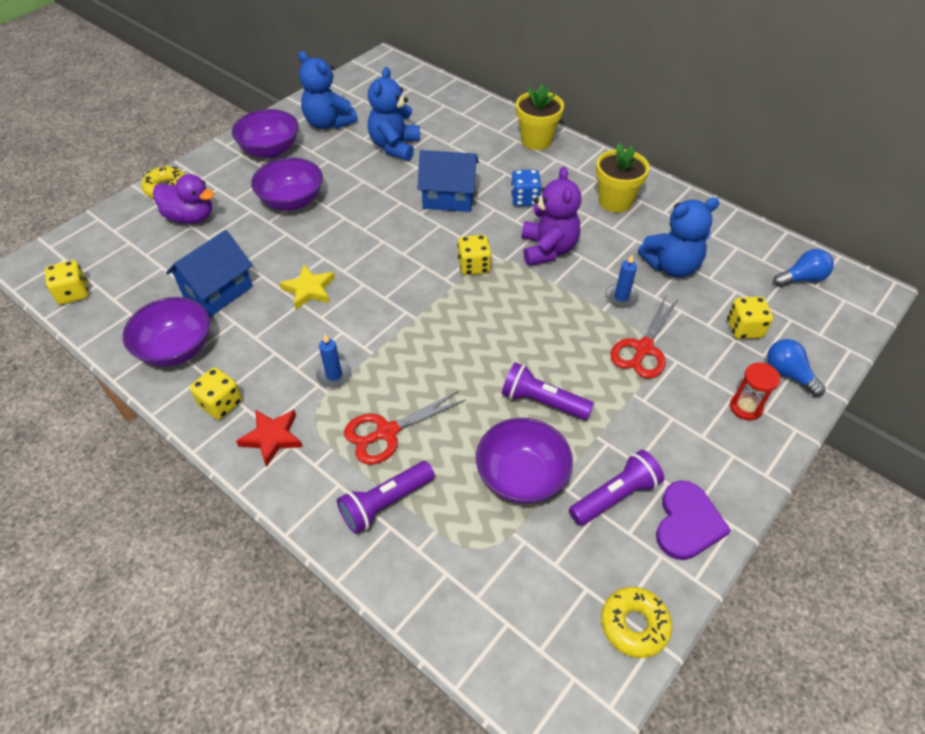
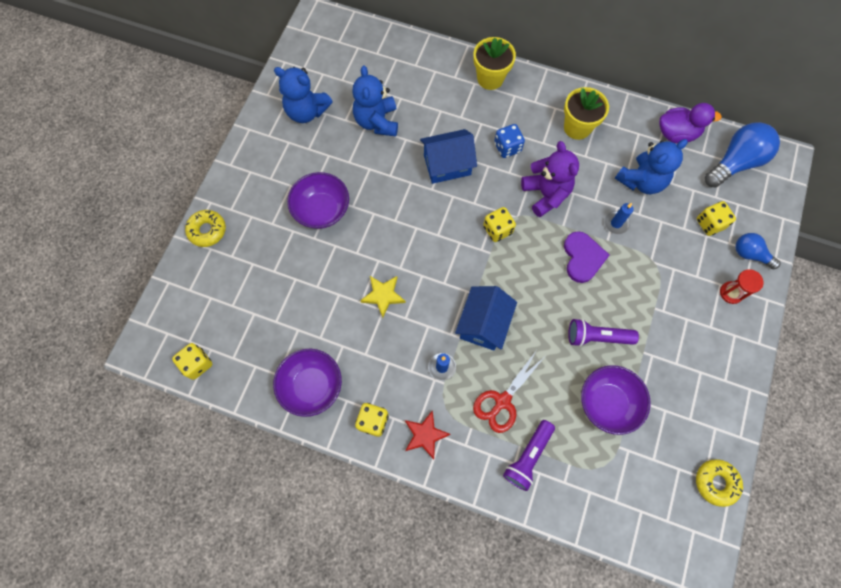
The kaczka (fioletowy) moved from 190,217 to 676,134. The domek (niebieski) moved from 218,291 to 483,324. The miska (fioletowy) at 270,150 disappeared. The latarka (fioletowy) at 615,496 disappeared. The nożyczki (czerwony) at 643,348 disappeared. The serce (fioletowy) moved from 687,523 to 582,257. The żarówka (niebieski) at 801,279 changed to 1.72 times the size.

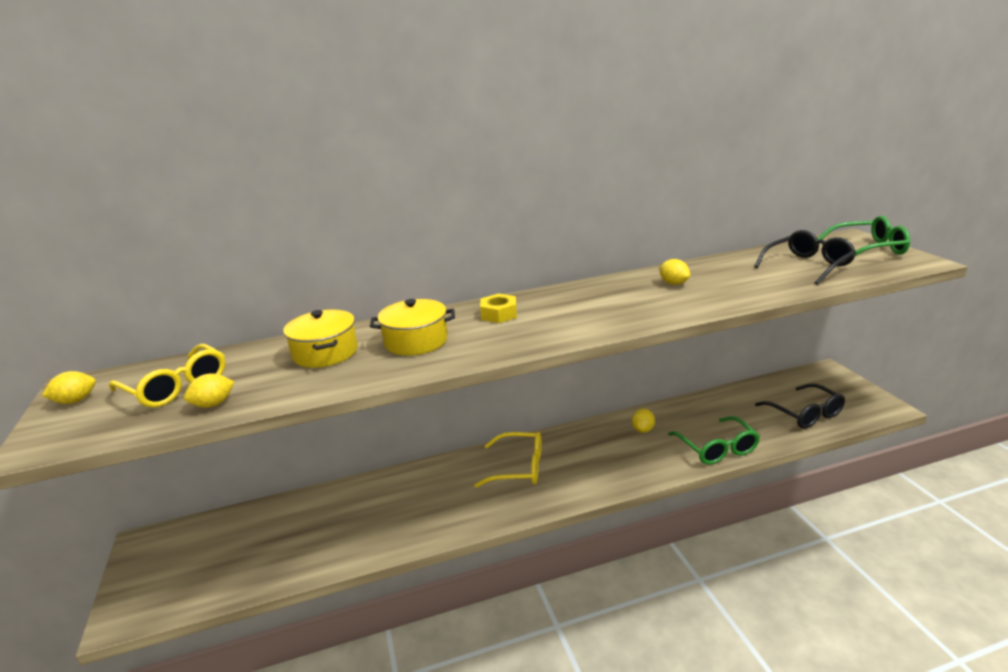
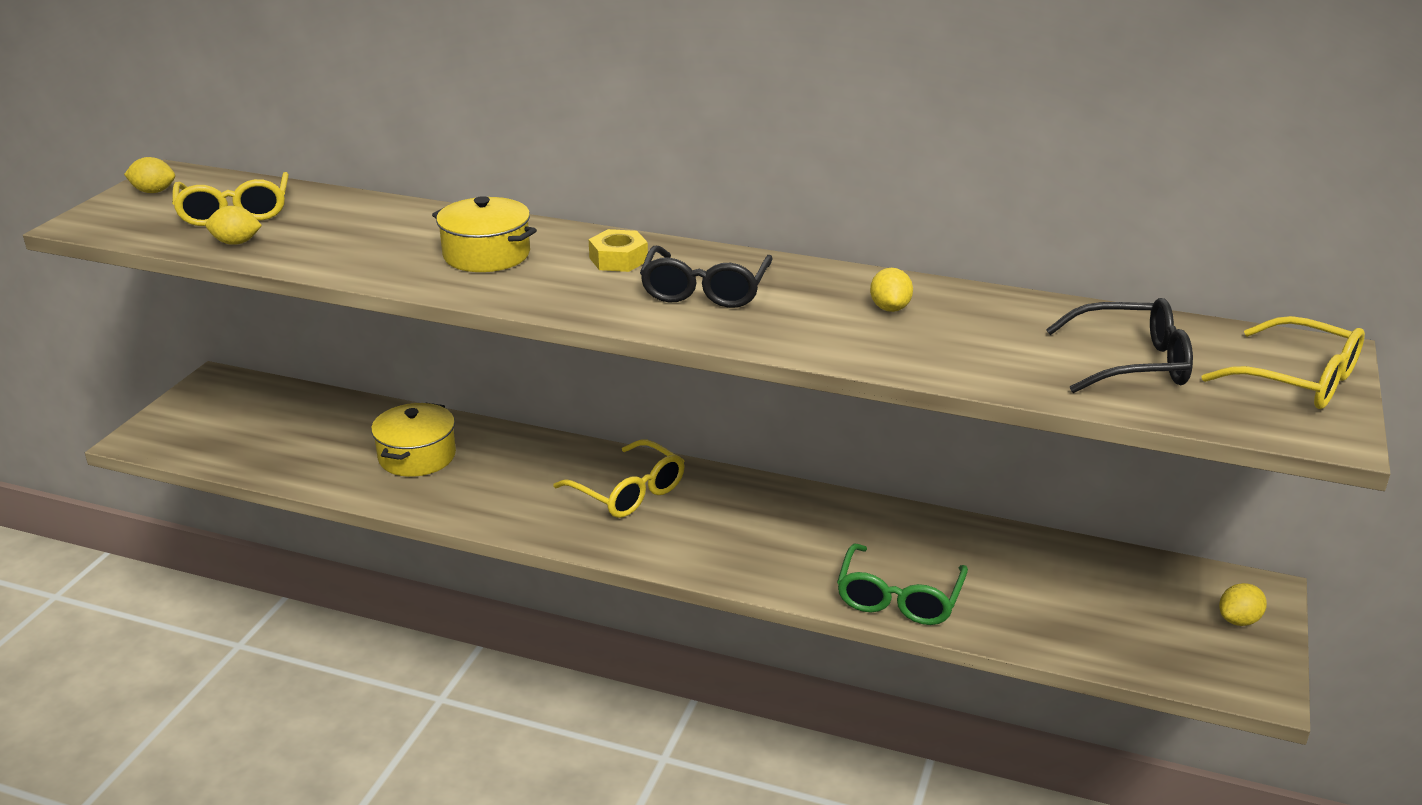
The garnek (żółty) moved from 325,353 to 417,456. The cytryna (żółty) moved from 643,430 to 1238,620. The okulary (czarny) moved from 805,414 to 705,290. The okulary (zielony) at 868,249 became the okulary (żółty) at 1298,380.

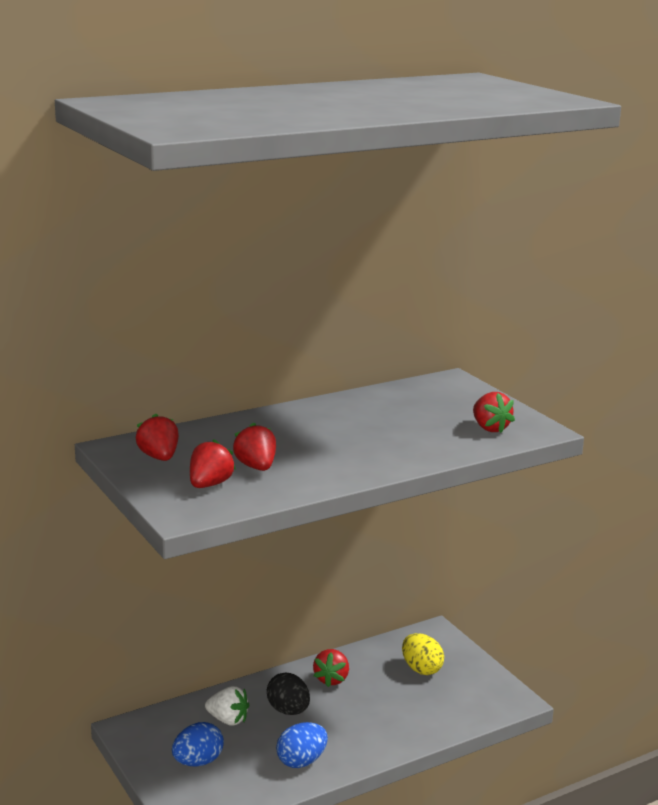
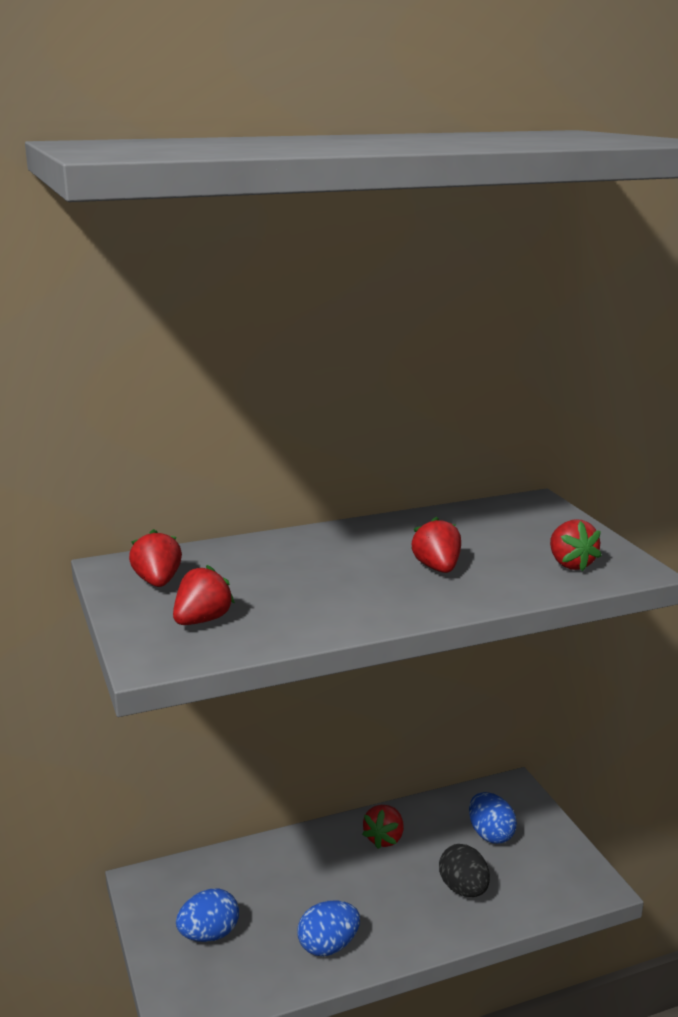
The truskawka (biały) at 228,720 disappeared. The truskawka (czerwony) moved from 256,467 to 437,568. The jajko (czarny) moved from 288,710 to 463,889. The jajko (żółty) at 421,669 became the jajko (niebieski) at 490,834.

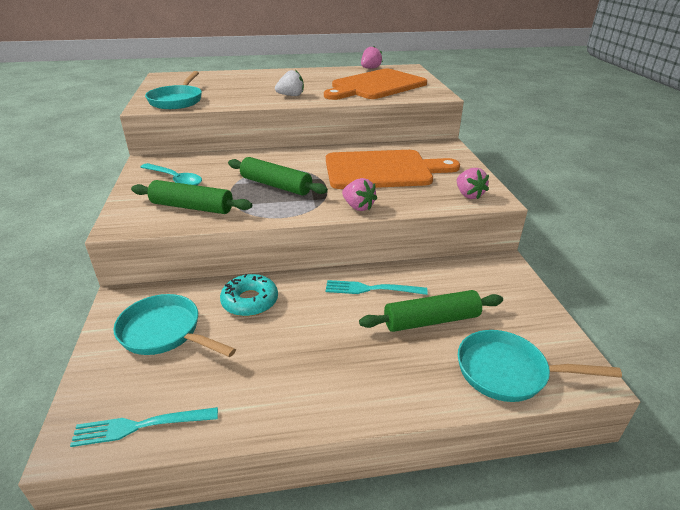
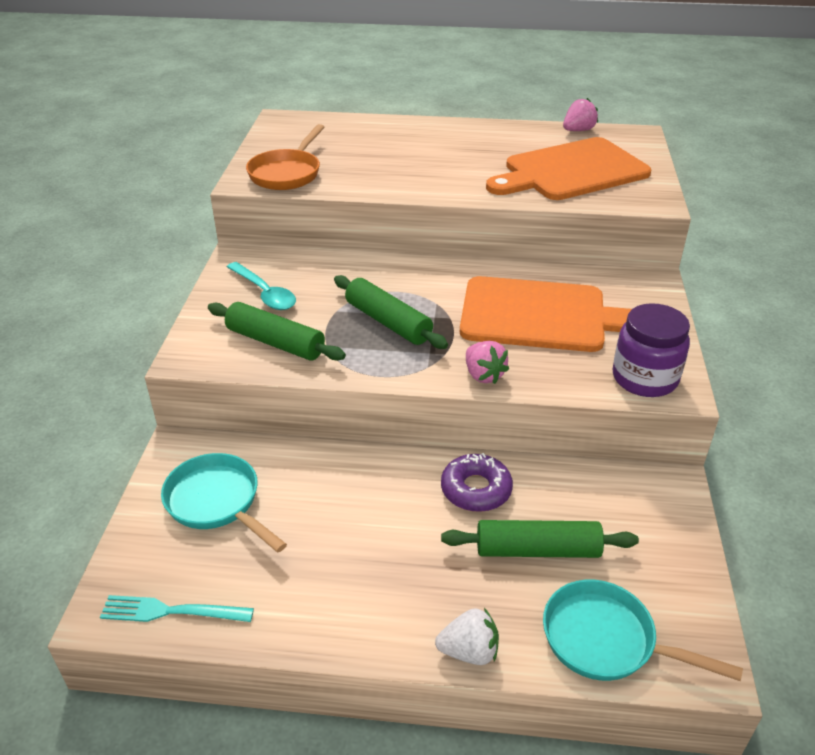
The patelnia (turkusowy) at 177,100 became the patelnia (pomarańczowy) at 287,173. The donut (turkusowy) at 250,301 disappeared. The truskawka (biały) moved from 291,95 to 469,651. The widelec (turkusowy) at 370,289 was replaced by the donut (fioletowy) at 476,489. The truskawka (różowy) at 468,195 was replaced by the słoik (fioletowy) at 644,378.

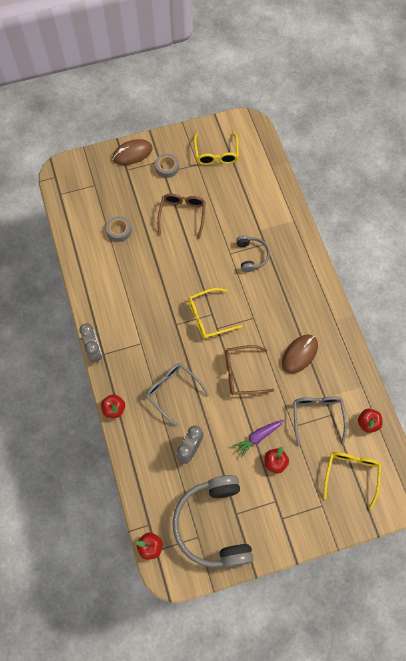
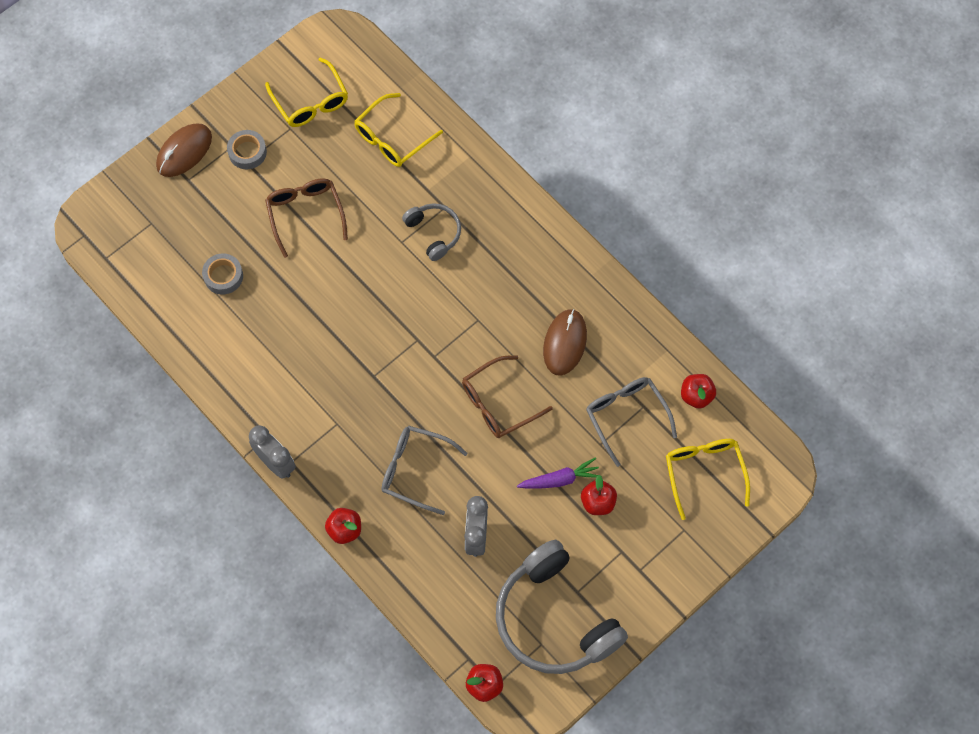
The okulary (żółty) moved from 209,317 to 392,138. The marchewka (fioletowy) at 258,437 turned 135 degrees counterclockwise.

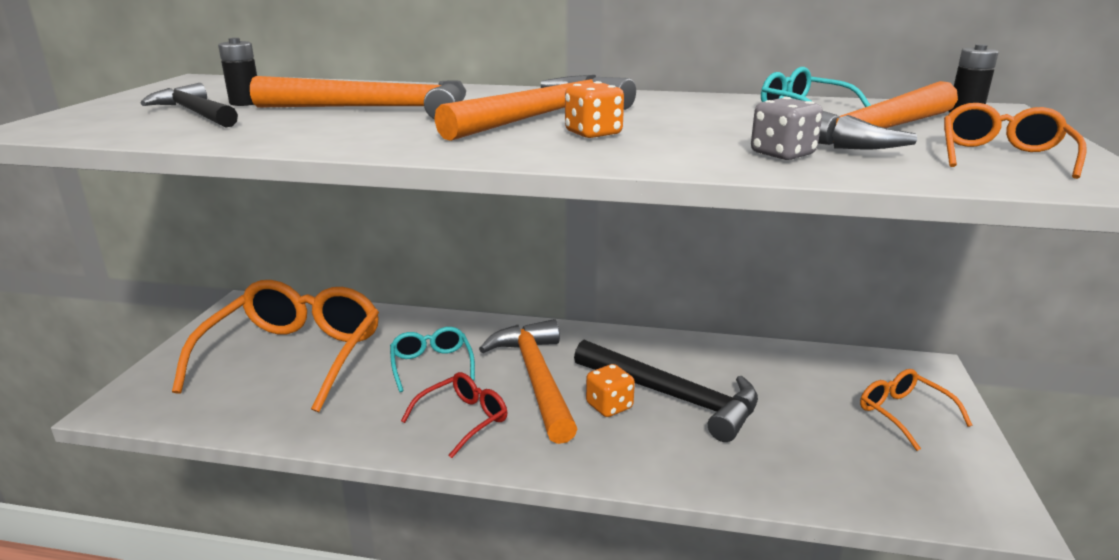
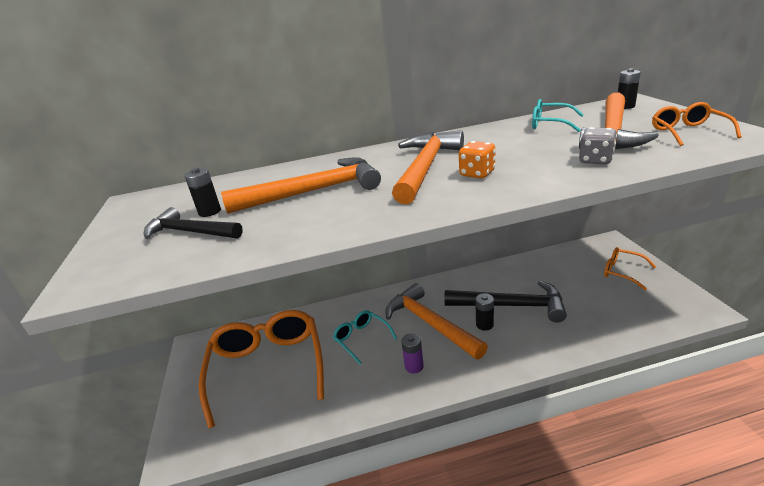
The okulary (czerwony) at 463,419 was replaced by the bateria (fioletowy) at 414,366. The kostka do gry (pomarańczowy) at 609,406 was replaced by the bateria (czarny) at 484,325.

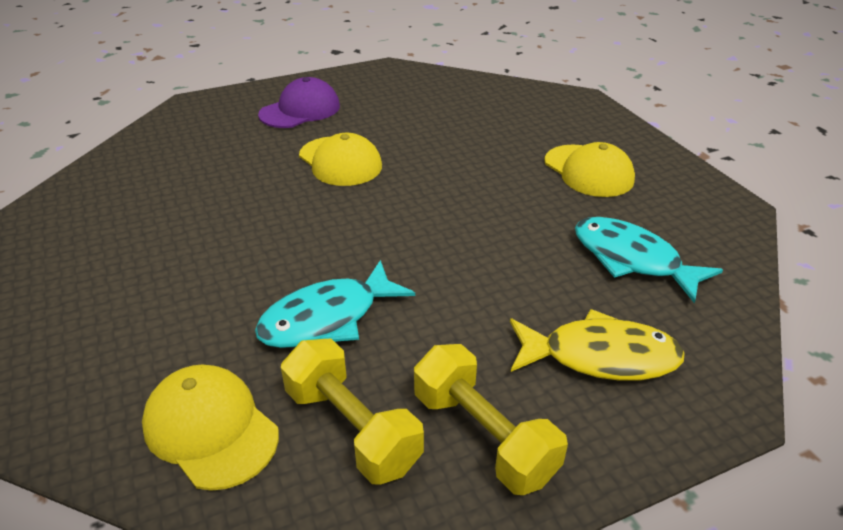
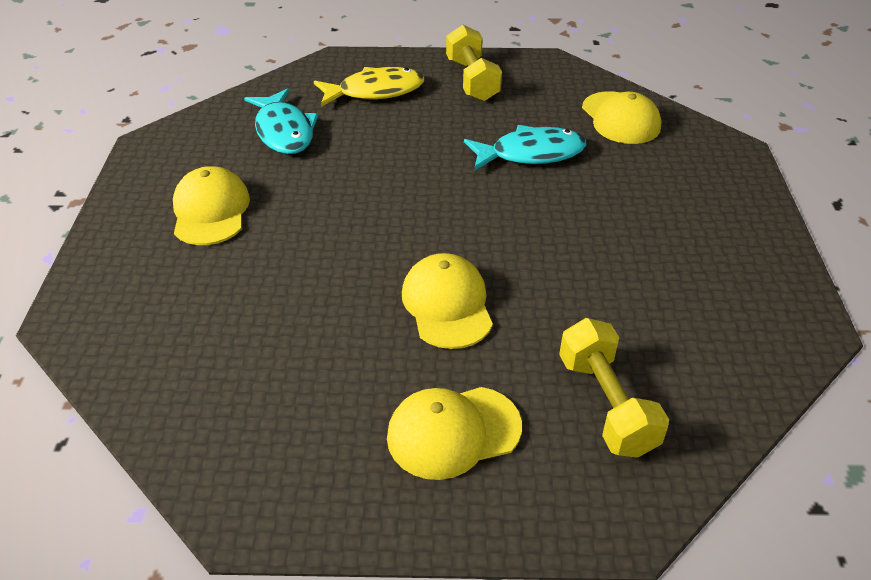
The czapka (fioletowy) at 300,110 became the czapka (żółty) at 453,432. The hantel (żółty) moved from 352,428 to 606,404. The ryba (żółty) at 600,356 turned 135 degrees clockwise.

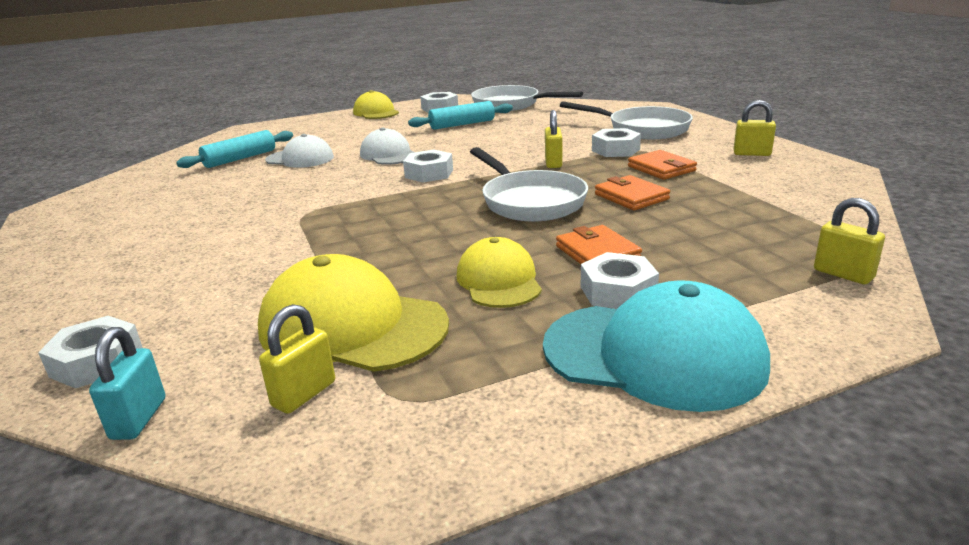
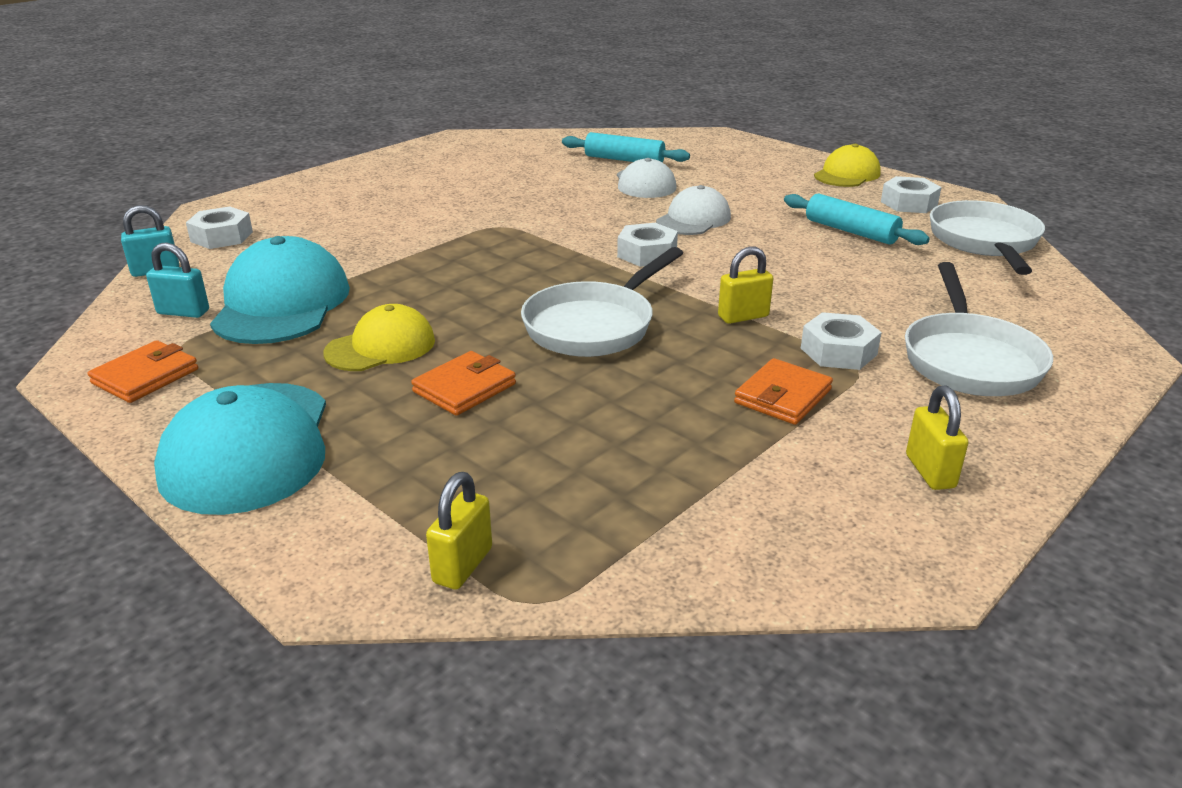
The czapka (żółty) at 352,326 became the czapka (turkusowy) at 282,303. The kłódka (żółty) at 304,394 became the kłódka (turkusowy) at 183,312. The nakrętka (biały) at 618,292 disappeared. The portfel (pomarańczowy) moved from 631,197 to 146,376.

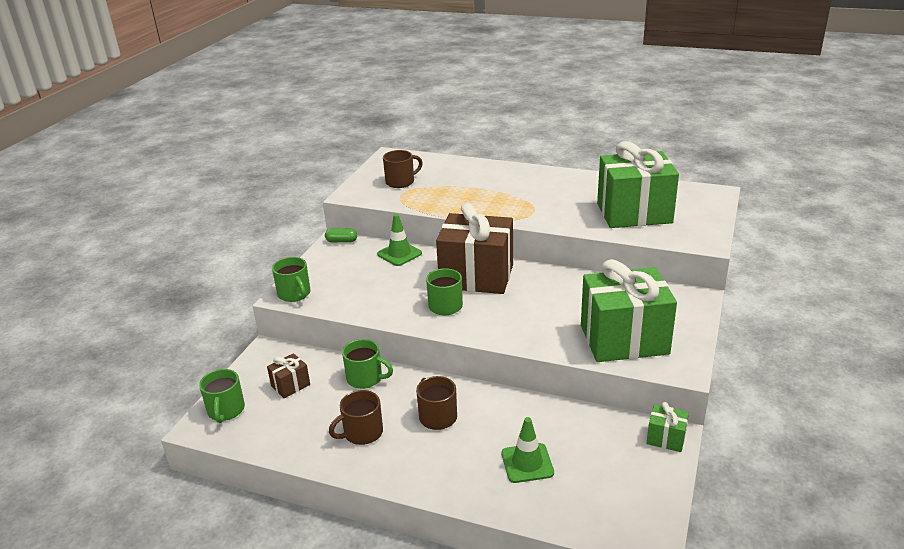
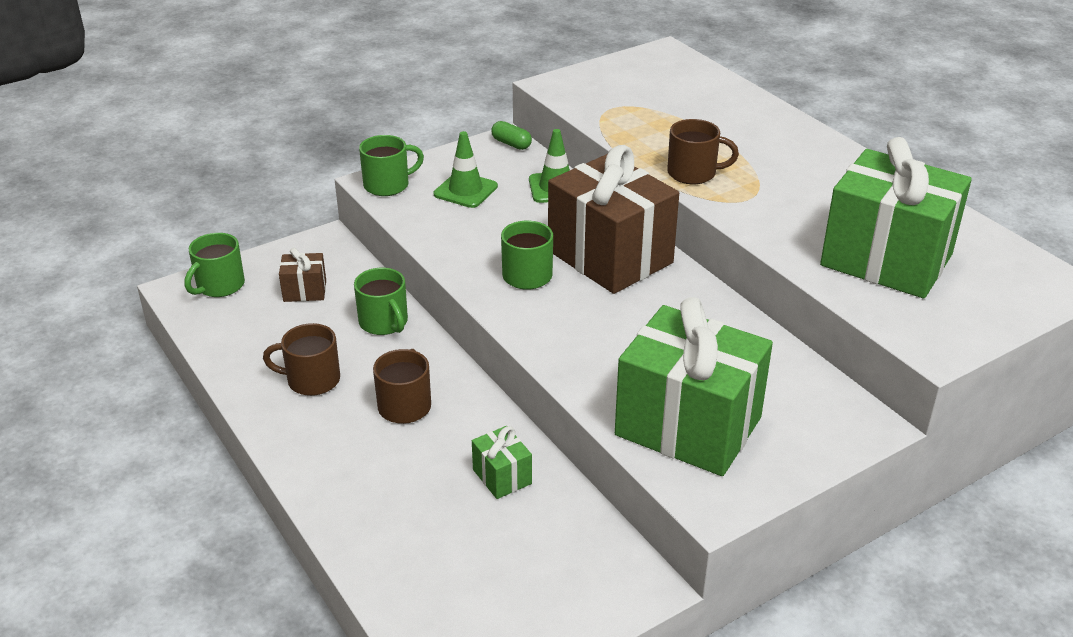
The kubek (zielony) at 294,294 turned 120 degrees counterclockwise. The kubek (brązowy) moved from 401,182 to 693,173. The pachołek (zielony) moved from 527,463 to 465,190. The prezent (zielony) moved from 666,438 to 502,476.

